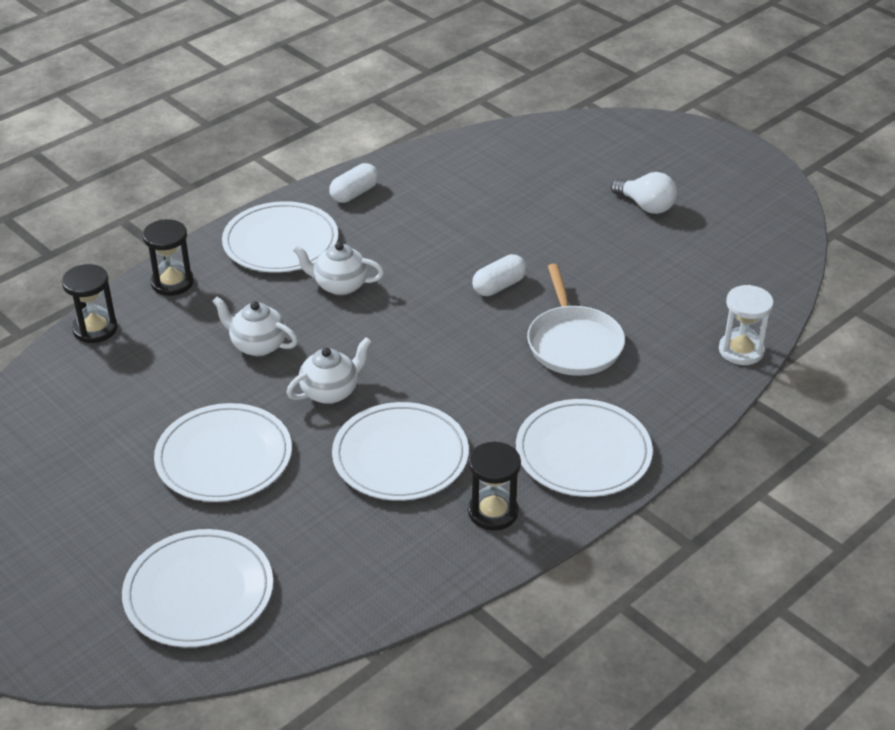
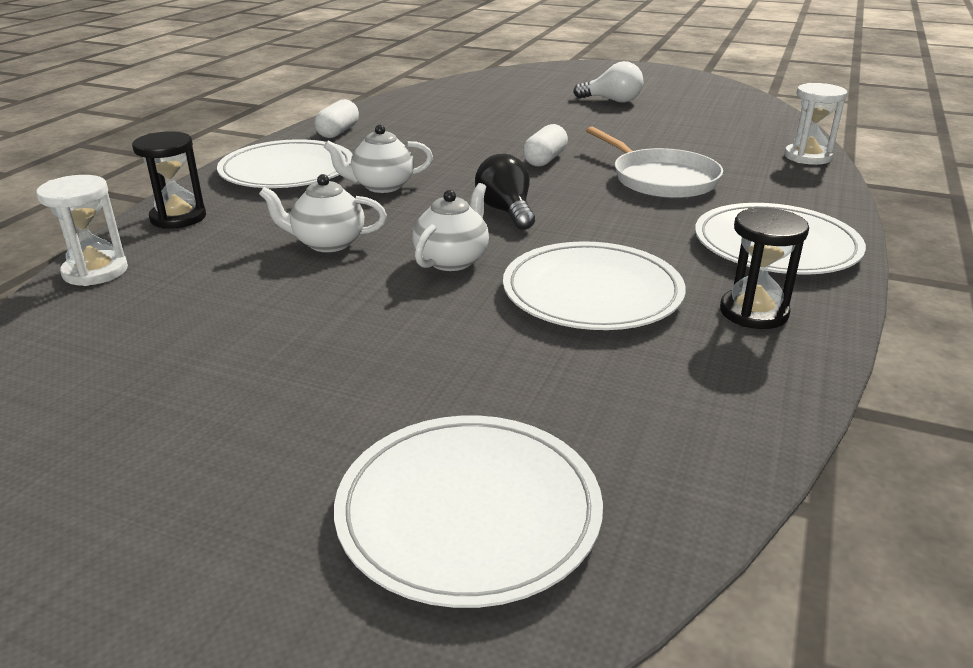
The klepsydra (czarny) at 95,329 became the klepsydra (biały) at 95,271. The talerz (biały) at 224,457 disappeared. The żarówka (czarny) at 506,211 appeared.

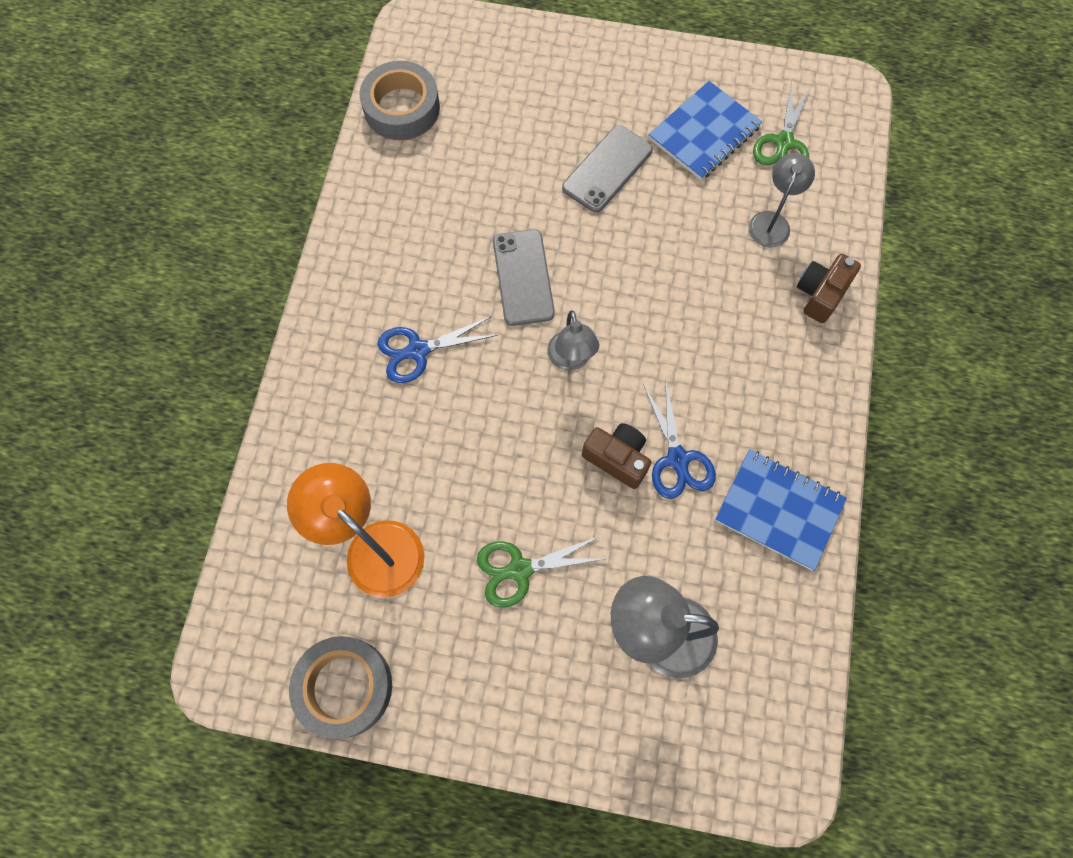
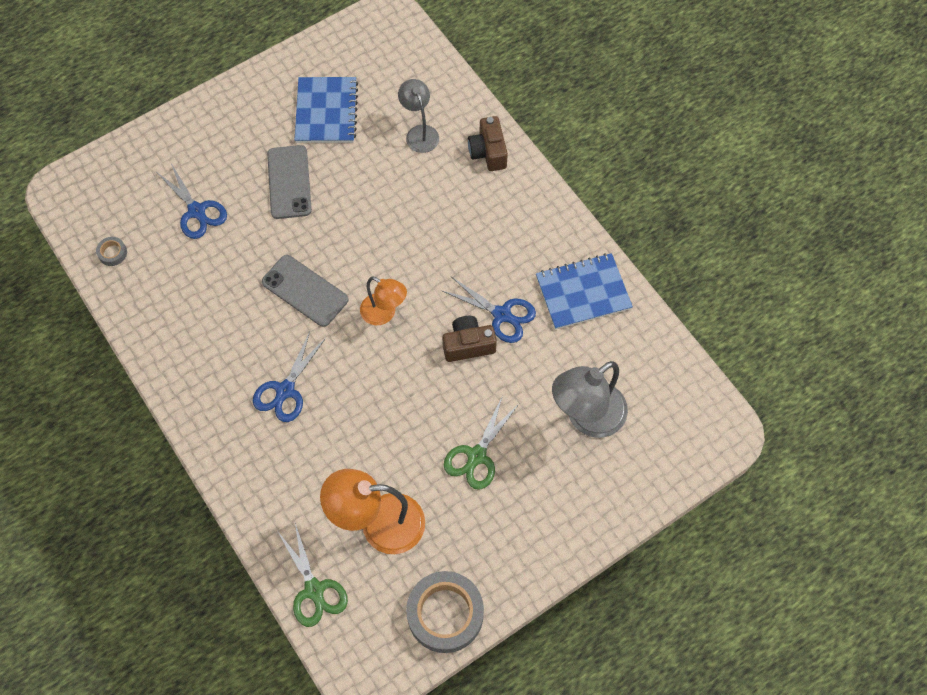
The taśma klejąca (szary) at 402,108 changed to 0.43 times the size. The lampka (szary) at 571,360 became the lampka (pomarańczowy) at 384,313. The nożyczki (zielony) moved from 784,143 to 314,589. The nożyczki (niebieski) at 196,211 appeared.

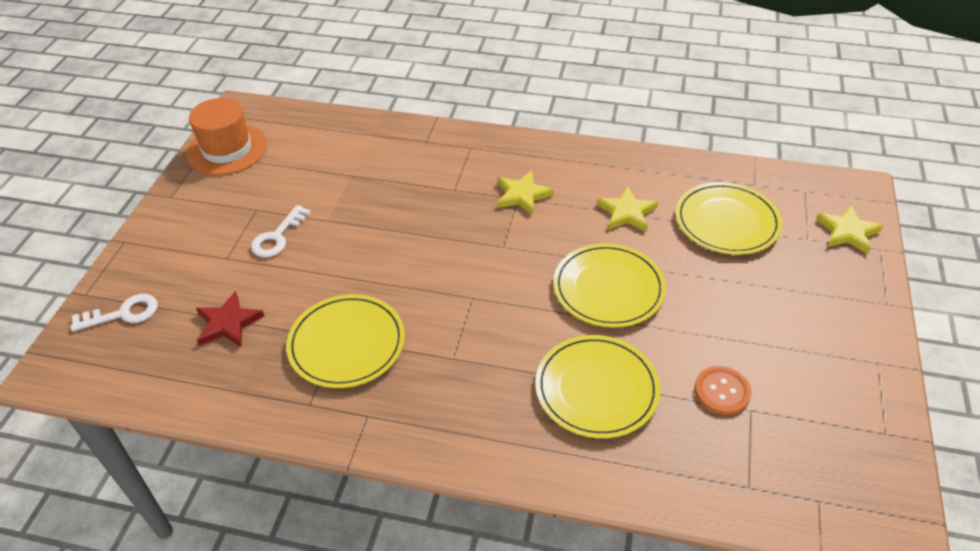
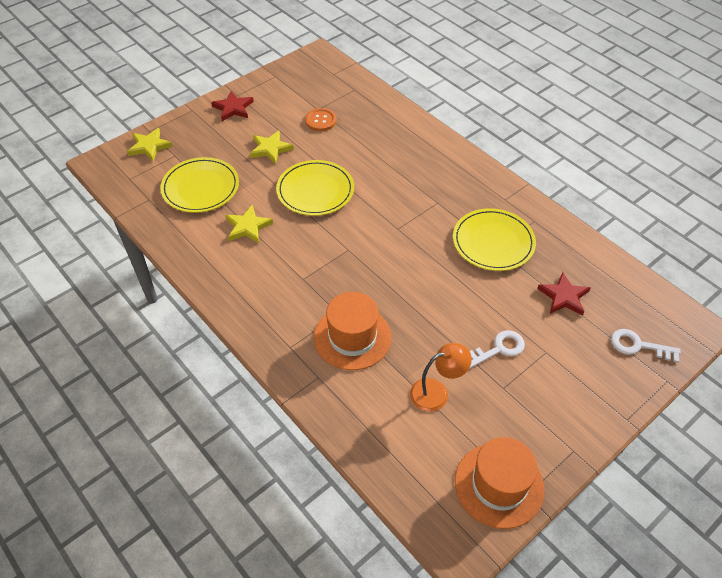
The gwiazda (żółty) moved from 522,195 to 270,149. The talerz (żółty) at 596,389 disappeared. The gwiazda (czerwony) at 233,108 appeared. The kapelusz (pomarańczowy) at 352,337 appeared. The lampka (pomarańczowy) at 436,392 appeared.

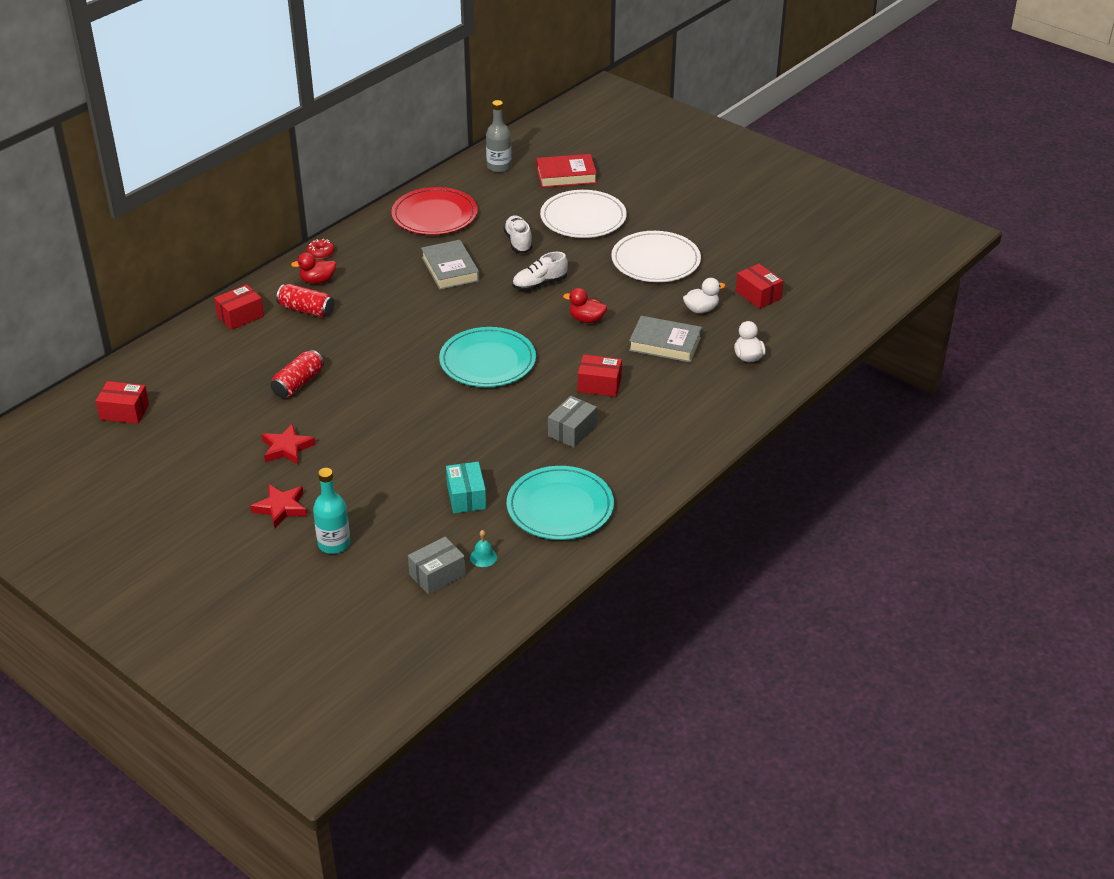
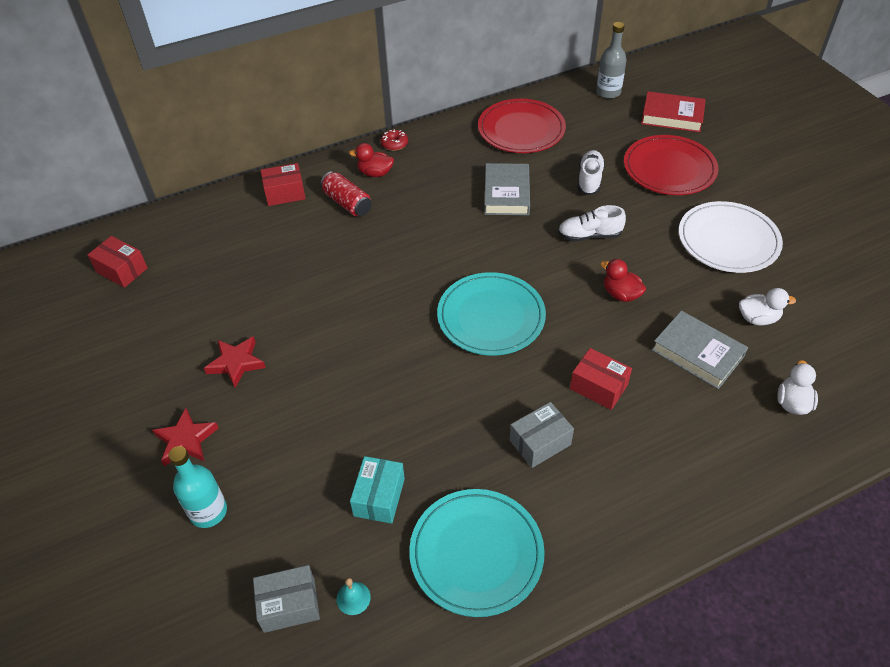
The puszka (czerwony) at 298,383 disappeared. The talerz (biały) at 583,218 became the talerz (czerwony) at 669,169. The pudełko (czerwony) at 758,295 disappeared.

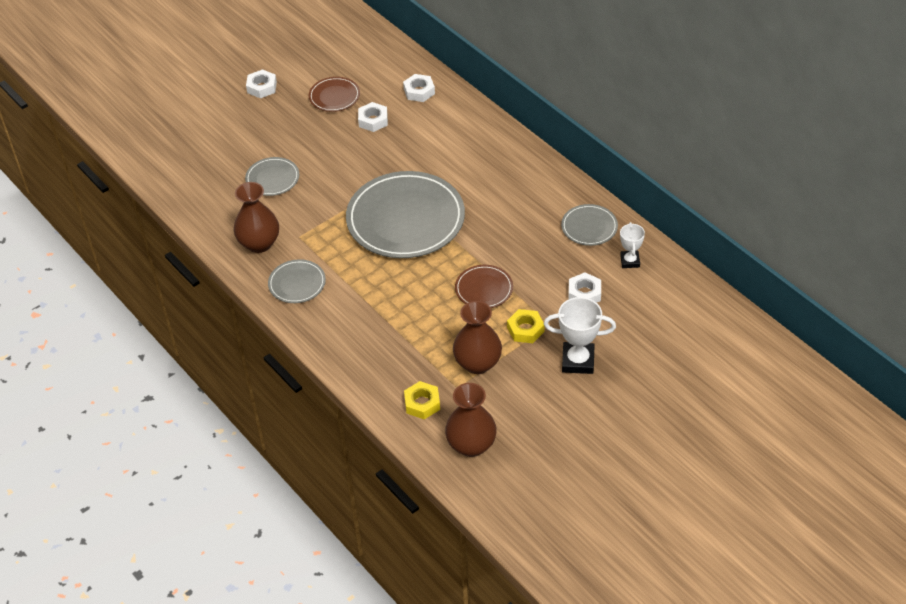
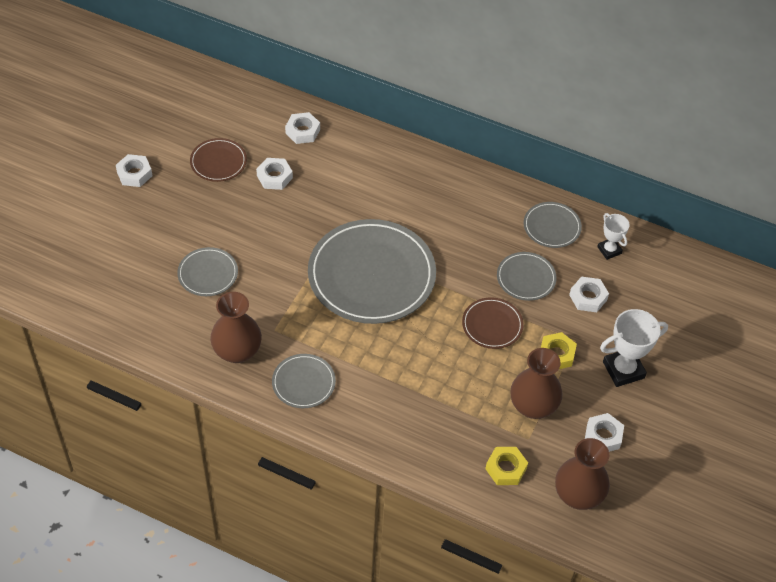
The talerz (szary) at 526,278 appeared. The nakrętka (biały) at 603,436 appeared.

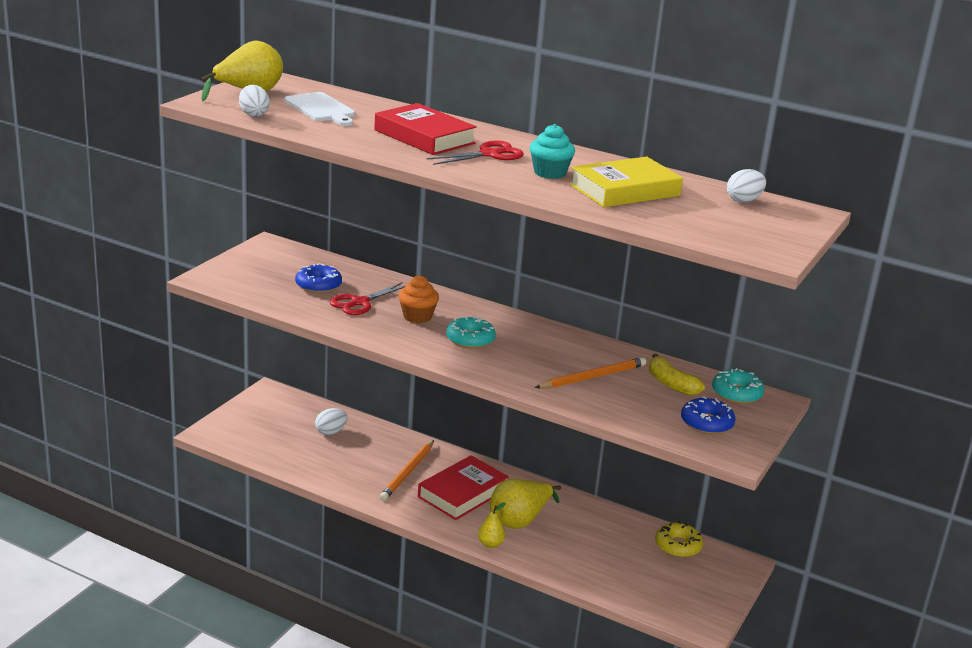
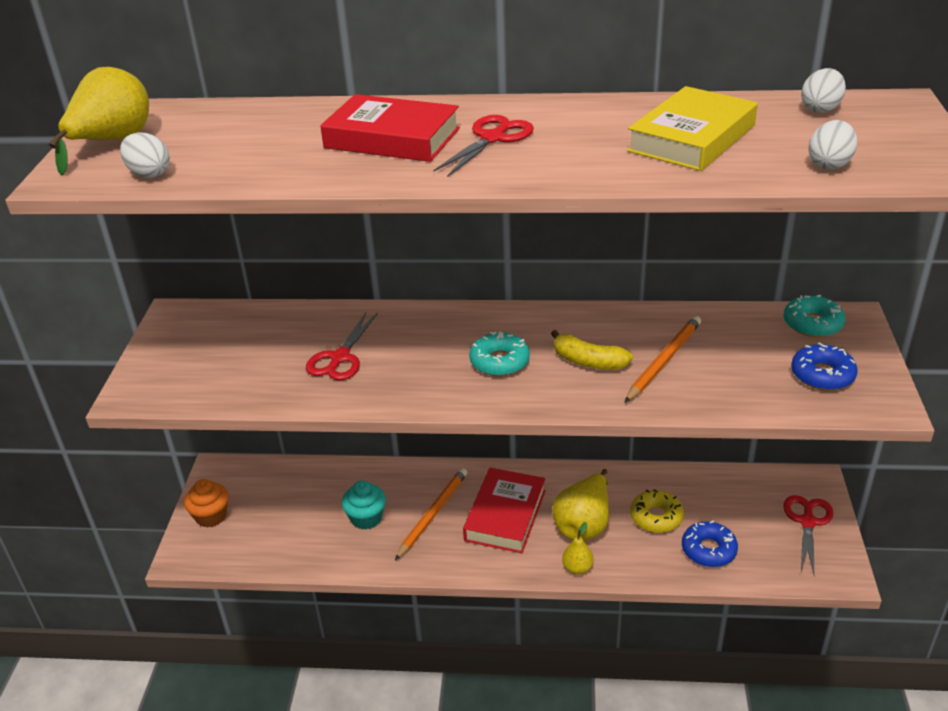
The deska do krojenia (biały) at 321,109 disappeared. The donut (niebieski) moved from 318,285 to 708,550. The jajko (biały) moved from 331,432 to 829,164. The ołówek (pomarańczowy) at 407,473 turned 150 degrees counterclockwise. The muffinka (pomarańczowy) moved from 417,316 to 211,516. The muffinka (turkusowy) moved from 549,173 to 366,518. The banan (żółty) moved from 671,384 to 588,362. The donut (żółty) moved from 678,546 to 656,517. The nożyczki (czerwony) at 807,522 appeared.

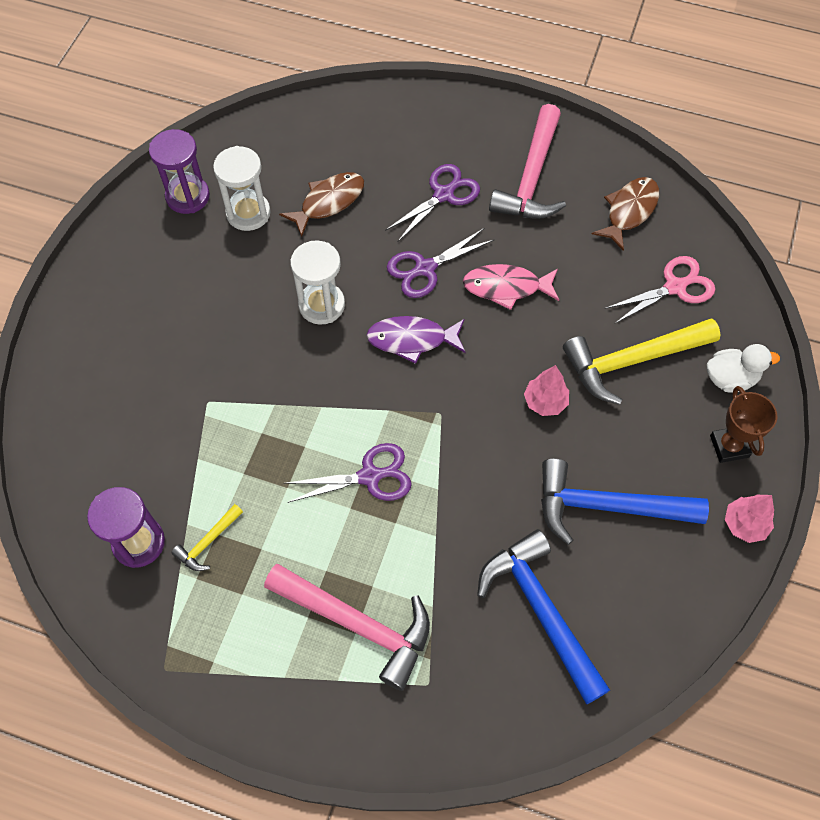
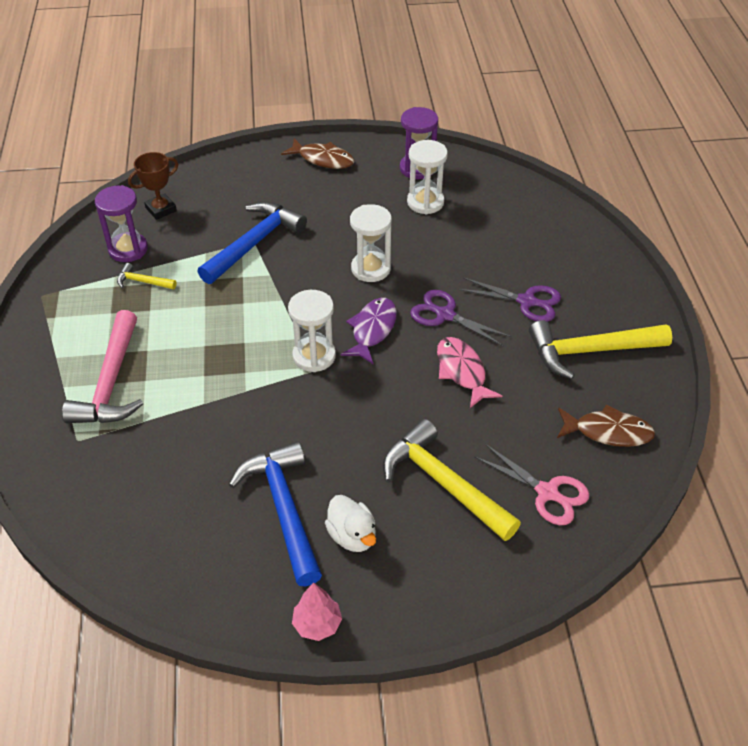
The ryba (brązowy) moved from 328,202 to 323,159. The nożyczki (fioletowy) at 370,476 disappeared. The ryba (fioletowy) at 412,340 turned 45 degrees clockwise. The młotek (niebieski) moved from 540,610 to 254,243. The młotek (różowy) at 531,178 became the młotek (żółty) at 590,351. The drzewko (różowy) at 545,402 disappeared. The kaczka (biały) moved from 730,378 to 352,536. The puchar (brązowy) moved from 729,446 to 161,209. The klepsydra (biały) at 314,356 appeared.

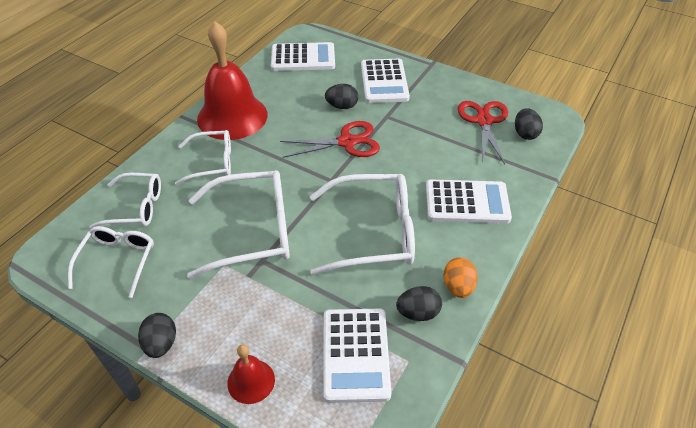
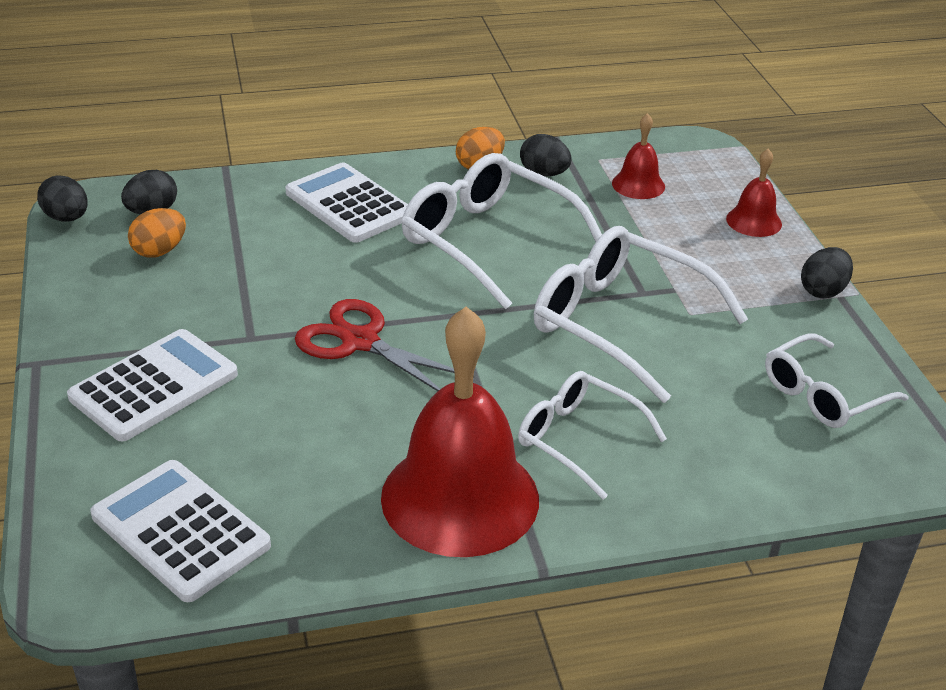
The okulary (biały) at 137,207 disappeared. The kalkulator (biały) at 355,354 was replaced by the dzwonek (czerwony) at 638,185. The jajko (czarny) moved from 342,106 to 67,218. The nożyczki (czerwony) at 484,121 was replaced by the jajko (pomarańczowy) at 160,251.

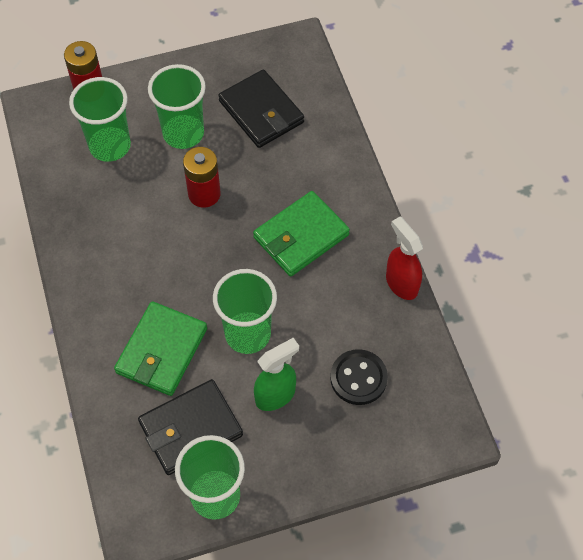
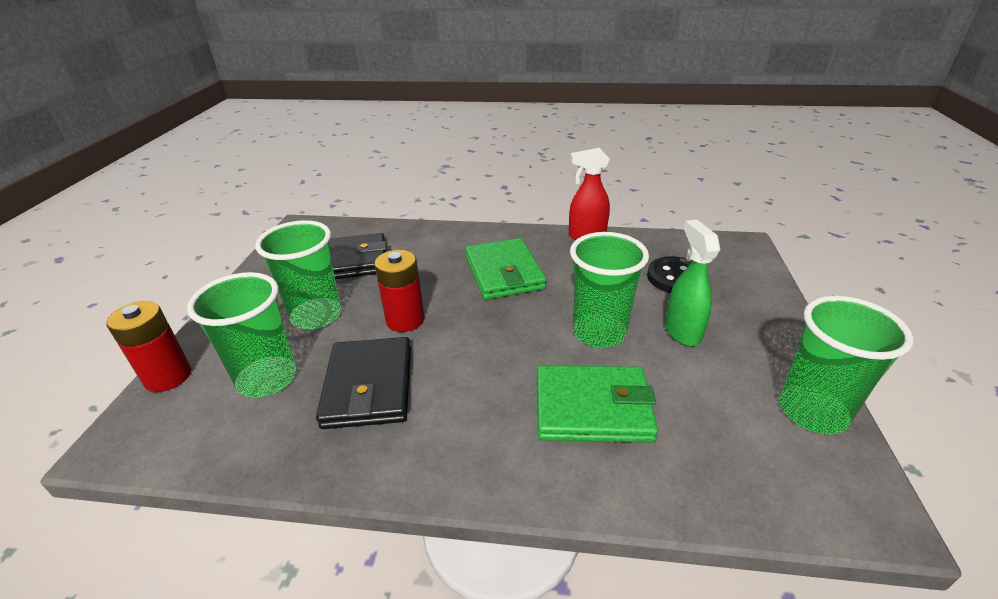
The portfel (zielony) at 162,351 turned 45 degrees counterclockwise. The portfel (czarny) moved from 191,429 to 369,386.

